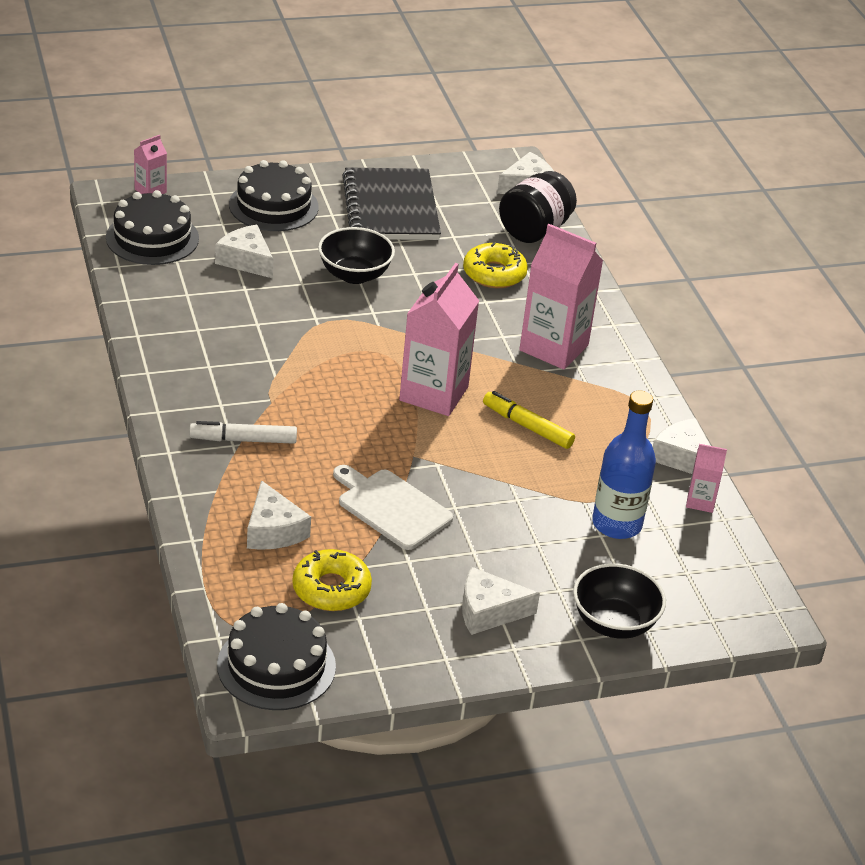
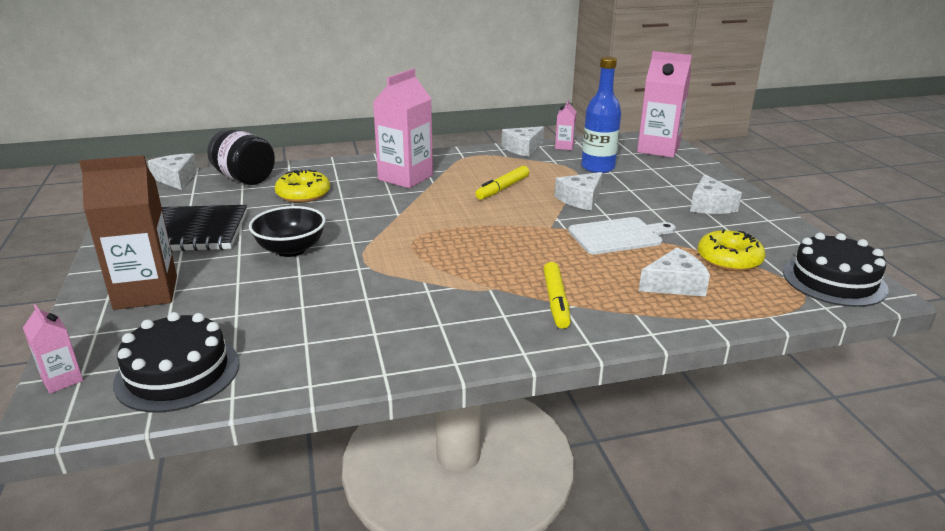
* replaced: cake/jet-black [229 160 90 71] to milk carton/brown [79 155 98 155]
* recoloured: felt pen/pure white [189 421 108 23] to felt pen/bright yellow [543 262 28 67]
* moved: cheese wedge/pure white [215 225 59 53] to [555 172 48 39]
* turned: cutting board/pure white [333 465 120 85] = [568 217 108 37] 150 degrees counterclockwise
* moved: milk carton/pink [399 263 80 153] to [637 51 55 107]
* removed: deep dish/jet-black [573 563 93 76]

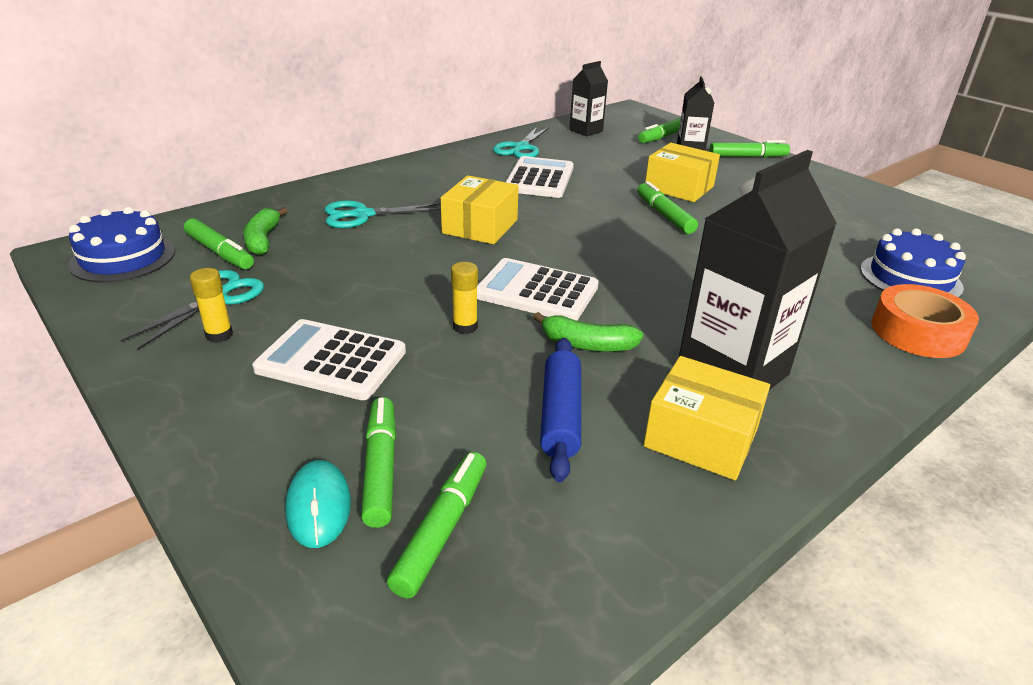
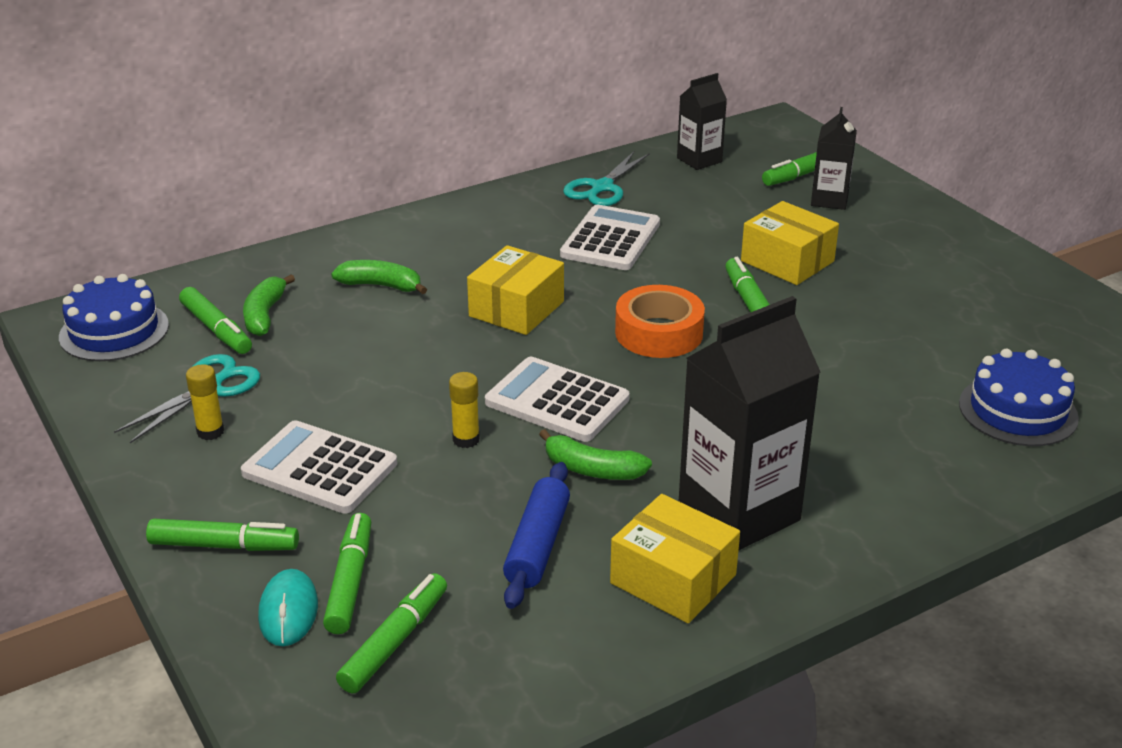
* moved: felt pen/emerald [709 140 81 18] to [146 519 153 32]
* replaced: pair of scissors/teal [325 201 116 27] to toy banana/emerald [331 260 96 34]
* moved: tape/orange [872 284 107 74] to [615 285 90 73]

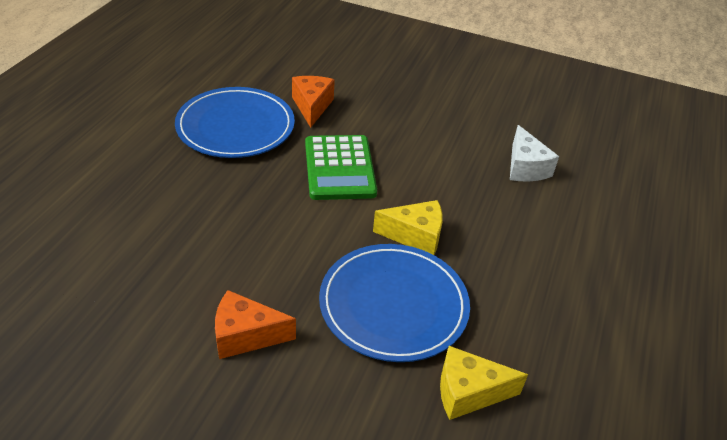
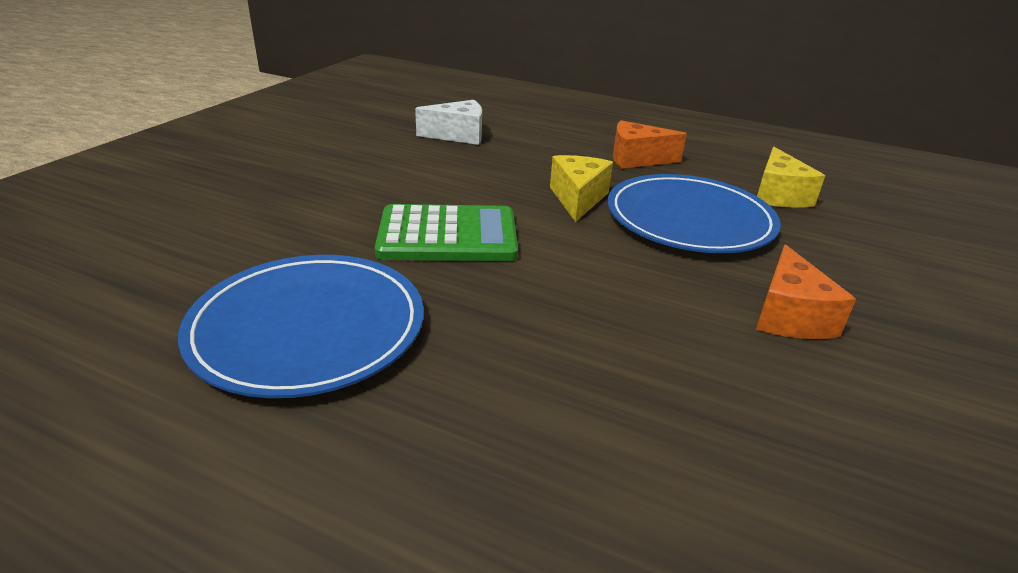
* moved: cheese wedge/orange [292 76 43 52] to [613 120 74 49]

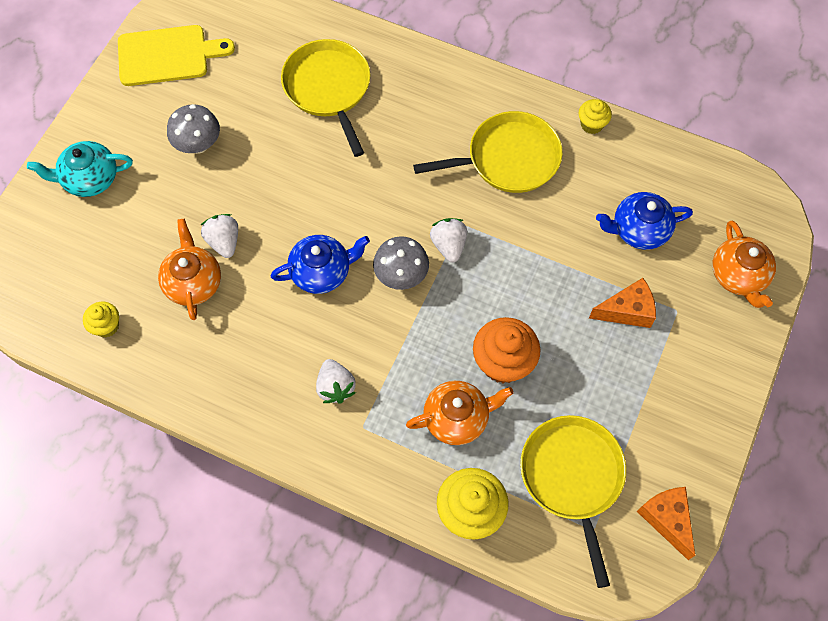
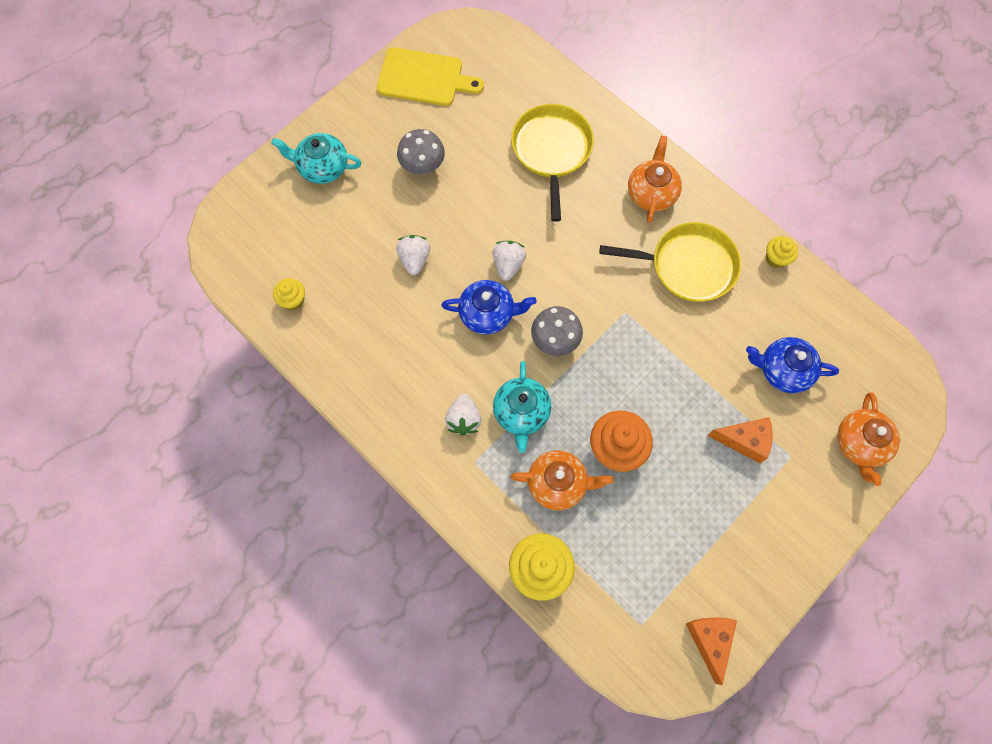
* moved: strawberry/pure white [430 218 37 44] to [492 241 34 40]
* added: tea pot/teal [493 361 58 92]
* moved: tea pot/orange [158 219 63 101] to [628 136 54 87]
* removed: skillet/bright yellow [520 415 106 173]

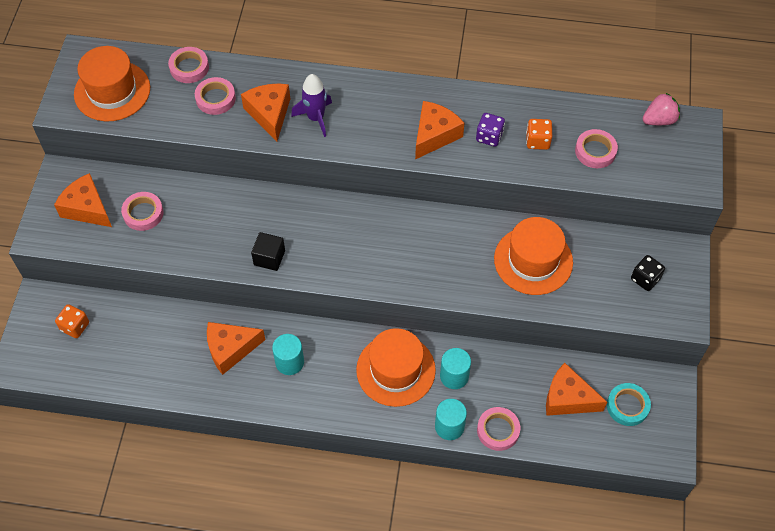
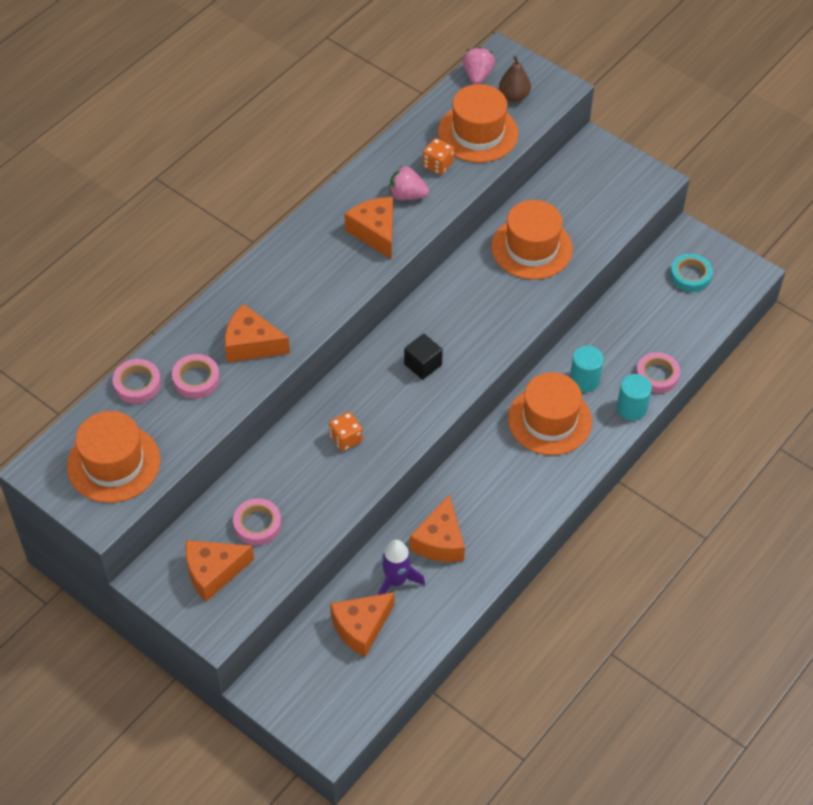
* moved: game die/orange [55 304 34 34] to [329 412 34 39]
* moved: cheese wedge/orange [546 363 61 53] to [330 592 65 65]
* moved: toy rocket/violet [291 74 41 63] to [379 540 46 55]
* replaced: game die/violet [476 113 29 34] to strawberry/pink [389 166 40 34]
* moved: block/jet-black [251 232 34 39] to [404 334 39 46]
* replaced: tape/pink [575 129 43 39] to tall hat/orange [438 84 80 79]
* added: pear fruit/brown [499 56 32 46]
* removed: solid cylinder/teal [272 334 32 41]
* removed: game die/jet-black [631 255 34 36]

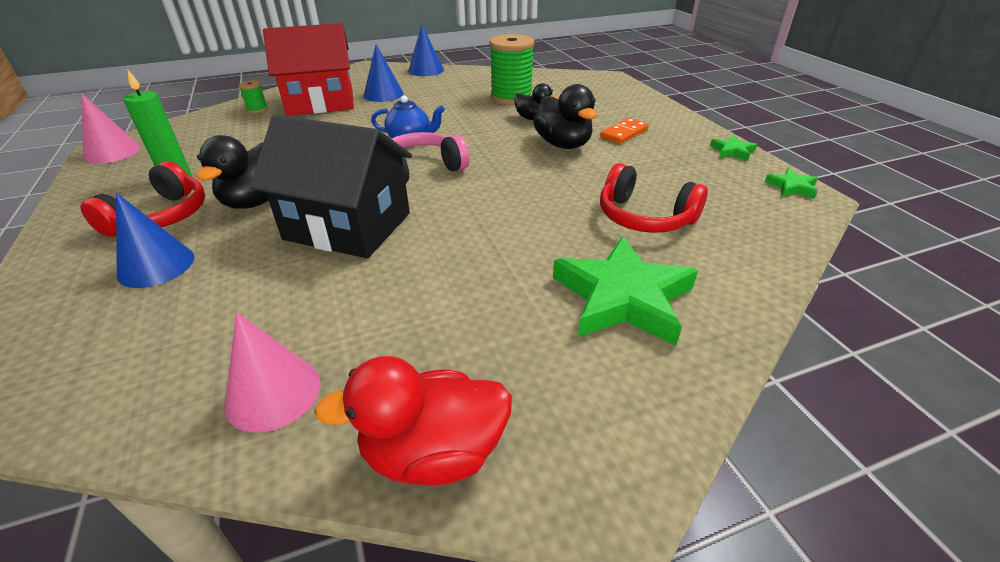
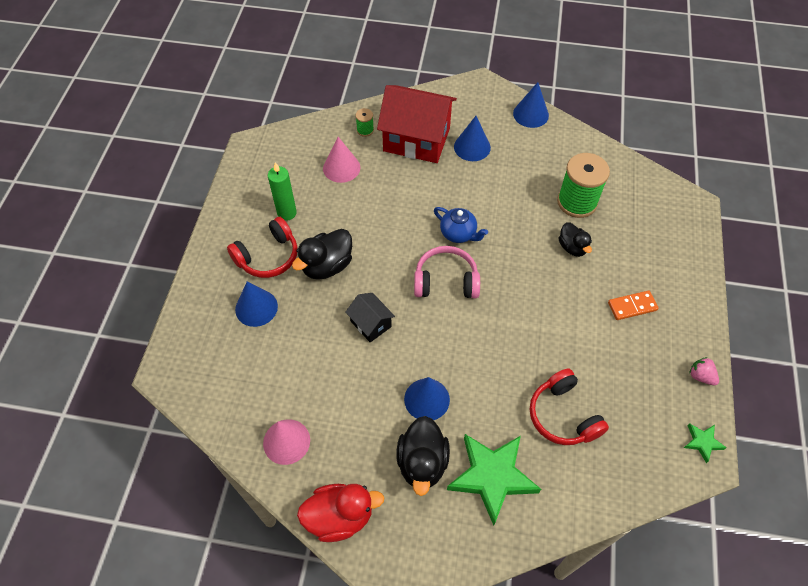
* turned: toy duck/crimson [314 356 198 129] = [297 484 87 58] 150 degrees clockwise
* moved: solid cone/pink [81 93 60 71] to [323 137 37 46]
* resized: cottage/jet-black [250 115 162 143] = [345 293 50 50] x0.48
* moved: toy duck/jet-black [533 84 64 65] to [397 416 53 80]
* added: solid cone/blue [404 377 46 43]
* replaced: star shape/emerald [710 136 47 25] to strawberry/pink [689 357 30 29]

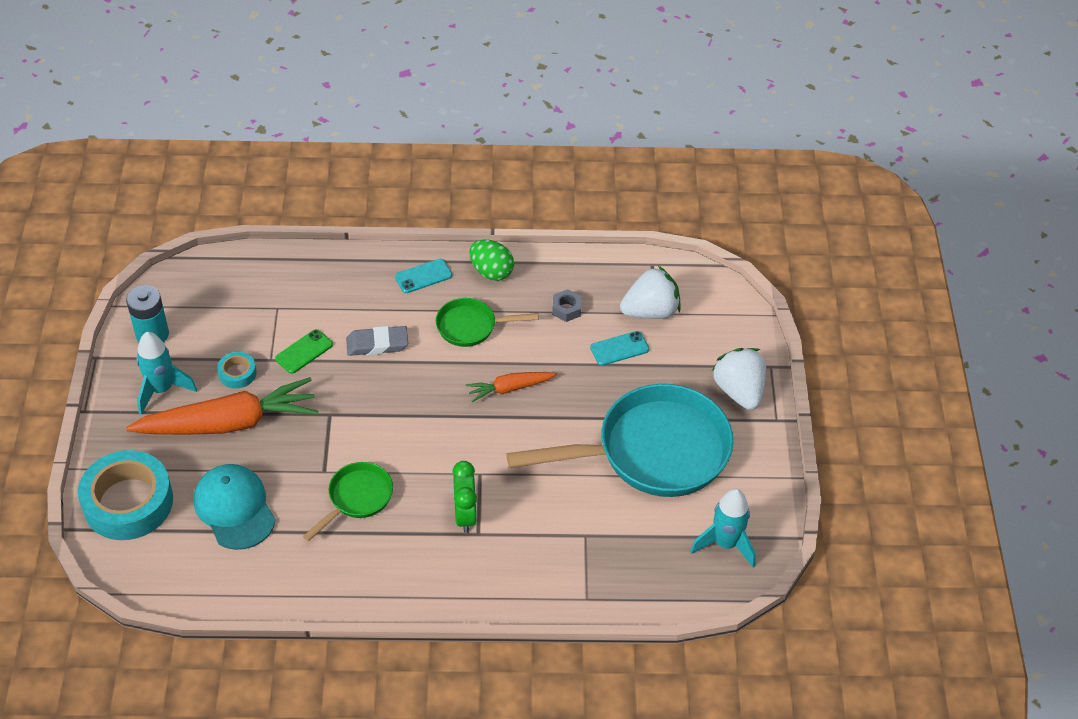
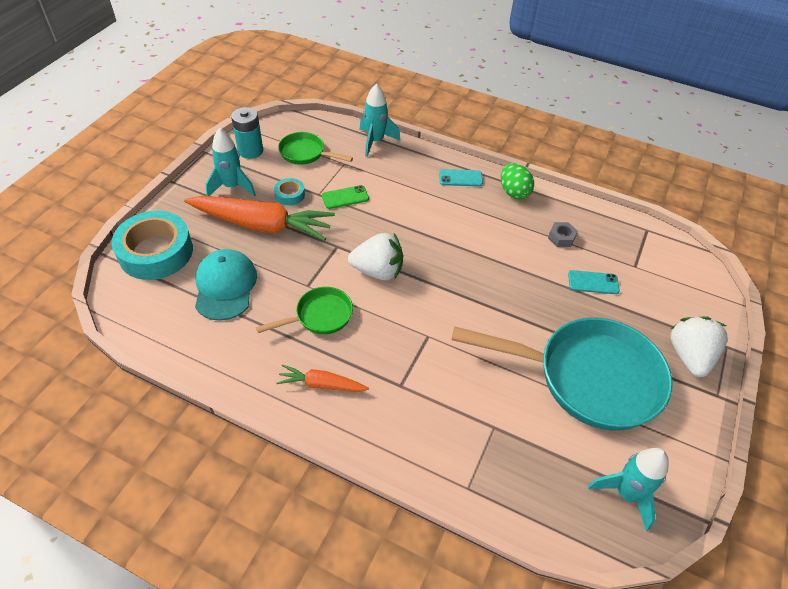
* moved: root vegetable/orange [466 372 91 30] to [276 364 93 28]
* moved: skillet/emerald [436 298 103 49] to [278 132 75 33]
* moved: strawberry/pure white [620 266 61 53] to [348 233 55 48]
* added: toy rocket/teal [359 83 41 74]
* removed: gum eraser/ash-grey [346 326 62 30]
* removed: alarm clock/emerald [452 461 25 72]

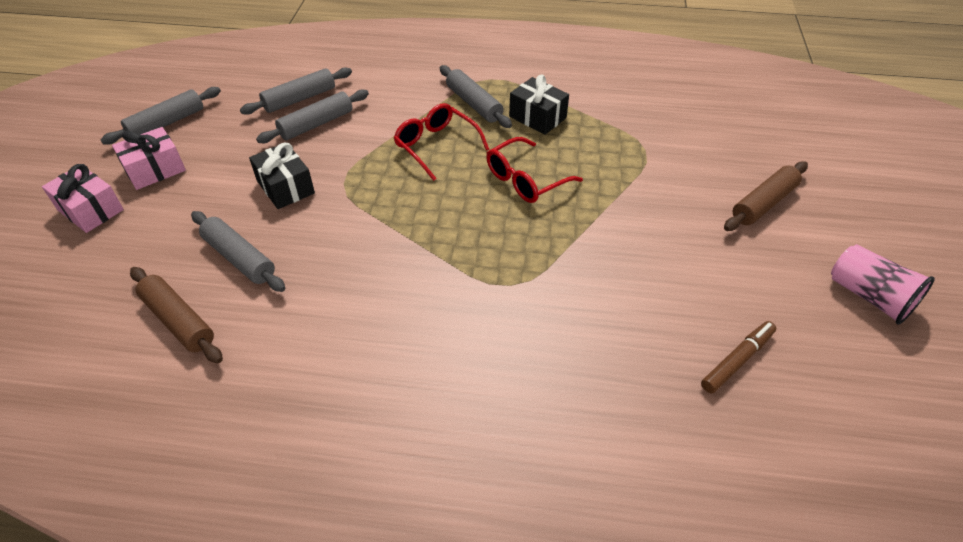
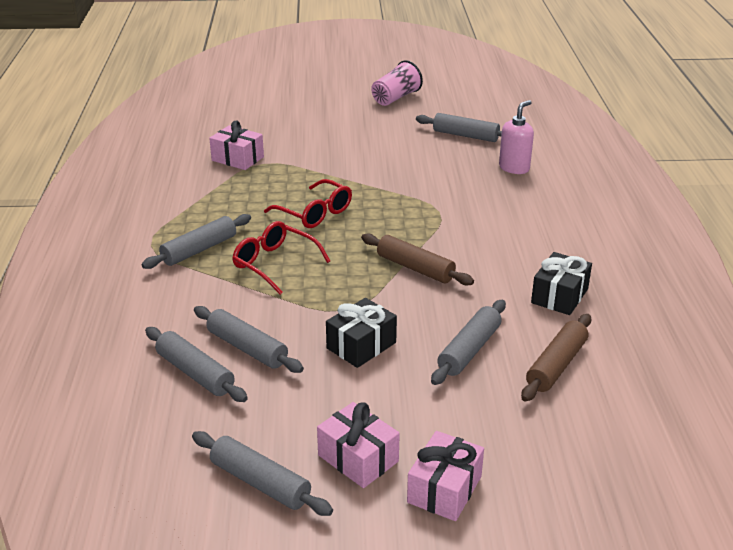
* added: wrapped gift/pink [209 120 55 50]
* turned: eyeglasses/crimson [394 103 95 78] = [232 221 98 73] 90 degrees clockwise
* moved: rolling pin/brown [724 161 84 70] to [361 233 113 53]
* replaced: felt pen/brown [701 321 75 72] to rolling pin/ash-grey [416 113 86 29]
* added: soap dispenser/pink [499 100 35 74]
* moved: wrapped gift/jet-black [509 75 60 60] to [531 252 61 63]

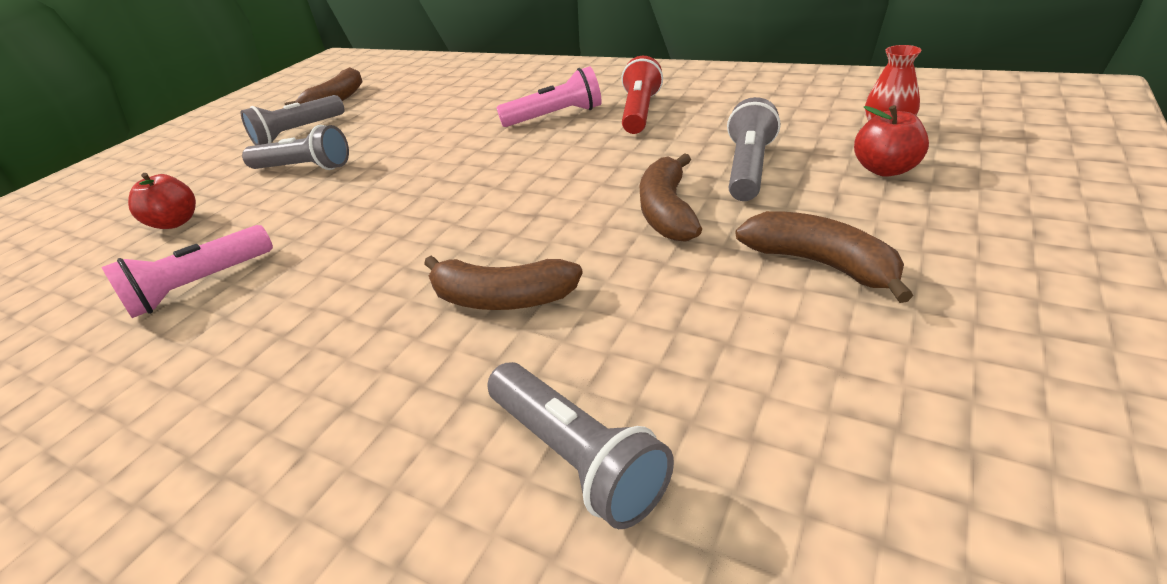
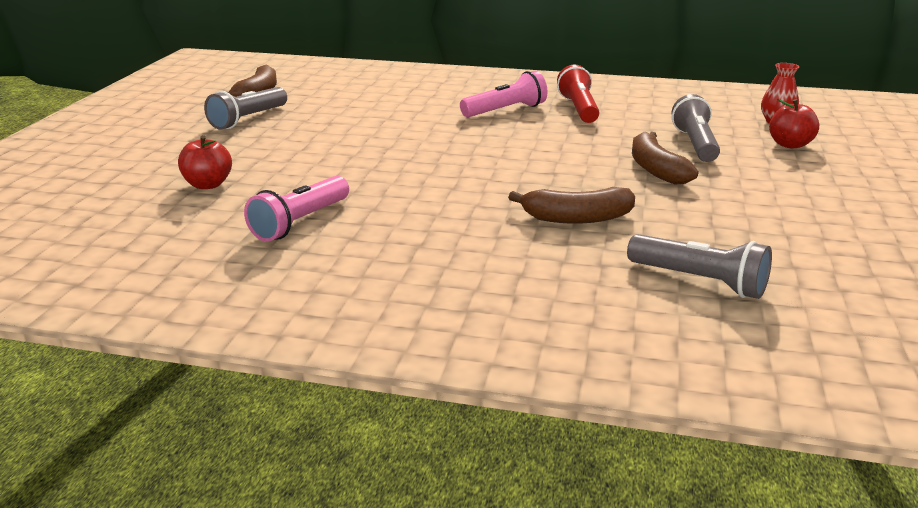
* removed: torch/ash-grey [242 125 107 45]
* removed: toy banana/brown [736 211 177 92]

